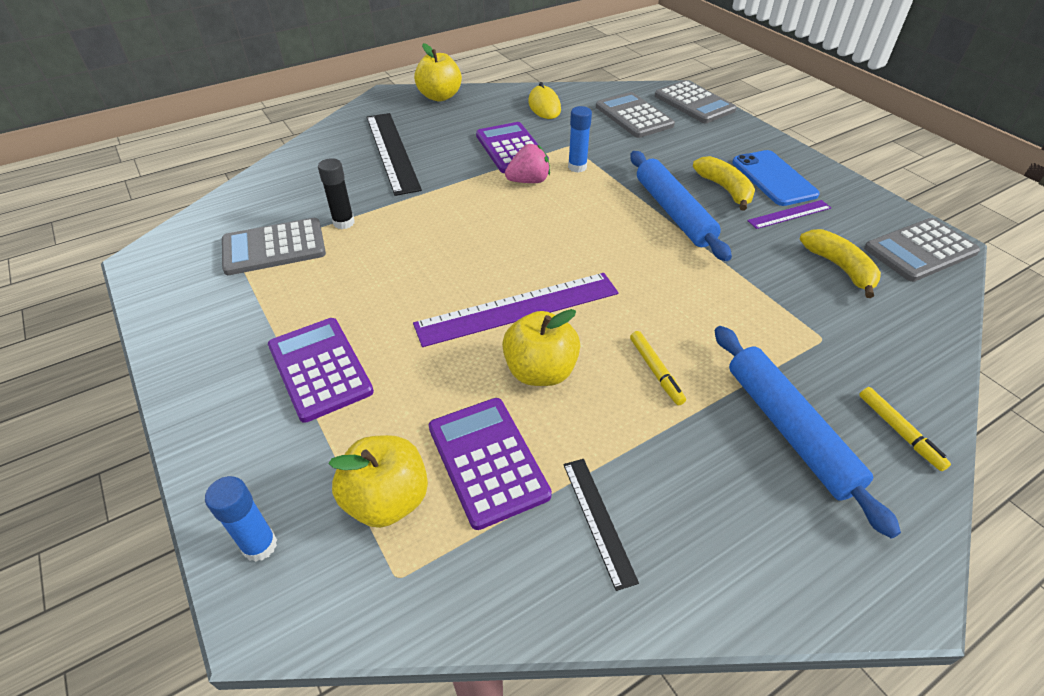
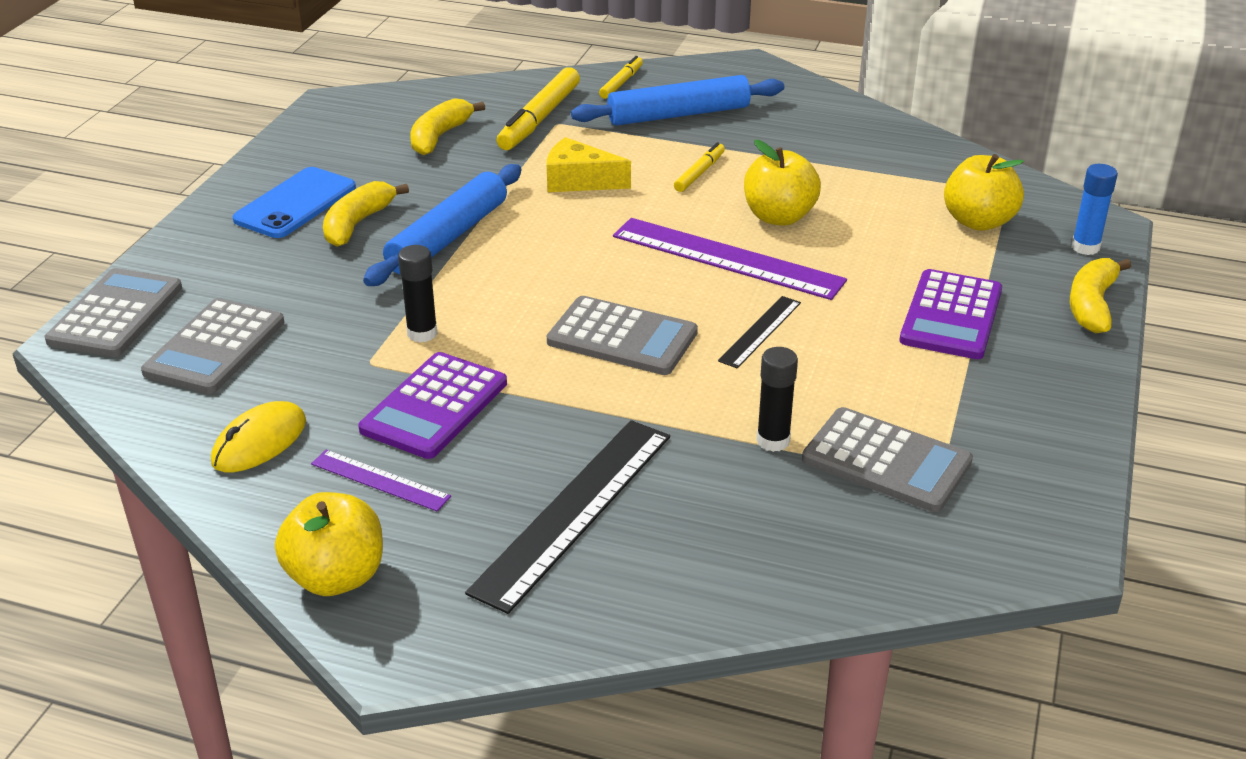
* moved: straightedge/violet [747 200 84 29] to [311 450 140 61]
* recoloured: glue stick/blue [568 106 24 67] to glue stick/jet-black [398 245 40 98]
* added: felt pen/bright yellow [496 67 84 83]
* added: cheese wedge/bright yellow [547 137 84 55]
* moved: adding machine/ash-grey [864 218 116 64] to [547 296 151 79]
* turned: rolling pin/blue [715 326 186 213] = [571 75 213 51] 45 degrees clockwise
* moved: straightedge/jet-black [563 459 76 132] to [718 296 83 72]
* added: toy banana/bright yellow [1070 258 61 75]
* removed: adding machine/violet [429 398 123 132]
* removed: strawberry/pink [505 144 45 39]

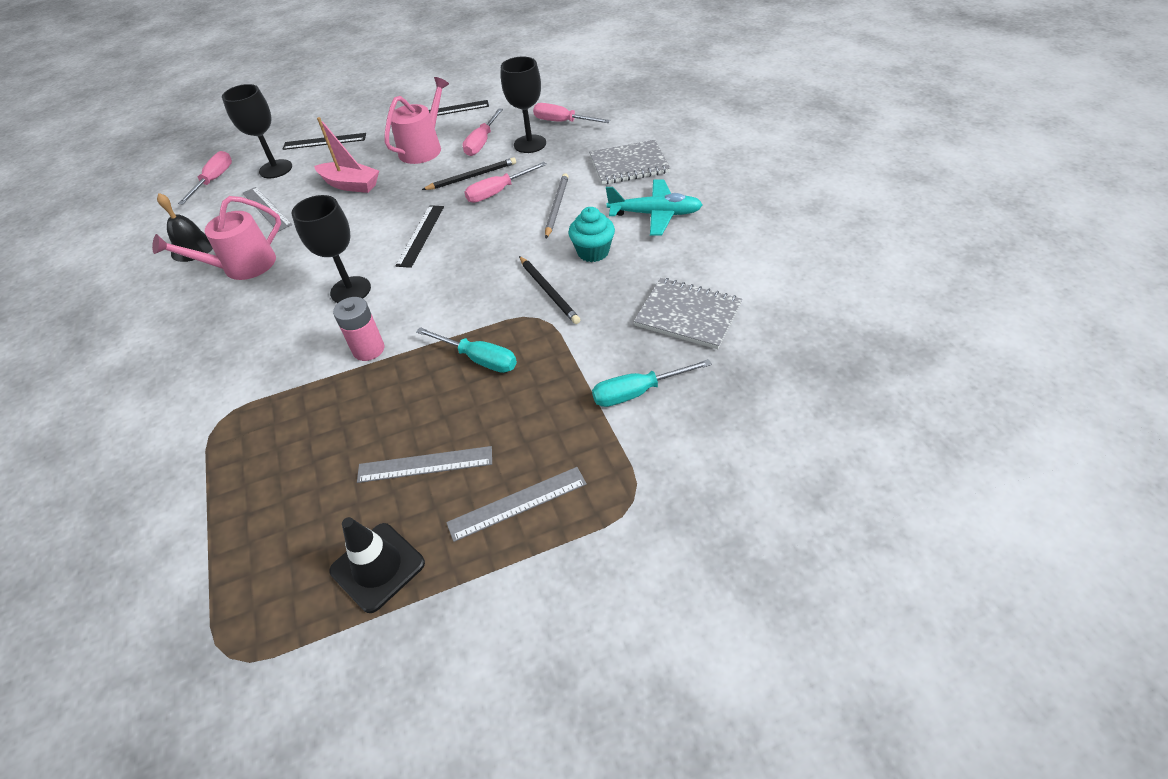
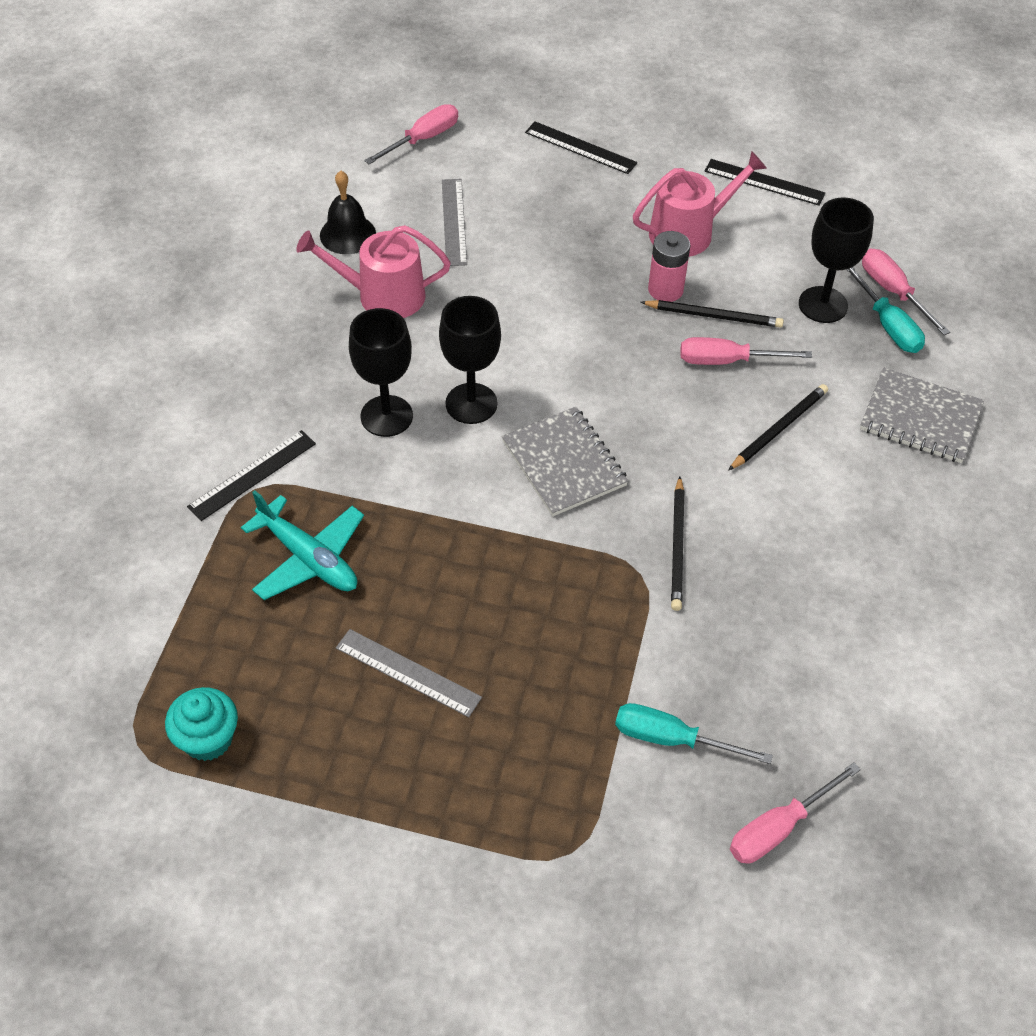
* moved: fairy cake/teal [568 207 47 55] to [165 687 73 74]
* moved: straightedge/jet-black [396 205 48 63] to [187 430 129 91]
* moved: plane/teal [606 179 97 56] to [241 490 123 110]
* moved: goblet/jet-black [222 84 70 94] to [349 308 64 129]
* moved: notebook/ash-grey [634 278 108 71] to [502 407 126 109]
* moved: power cell/pink [333 297 51 64] to [648 231 42 71]
* recoloured: pencil/ash-grey [545 173 24 65] to pencil/jet-black [728 384 100 87]
* moved: screwdriver/pink [462 108 41 48] to [730 763 131 101]
* moved: screwdriver/teal [416 327 101 46] to [846 267 79 86]
* removed: toy boat/pink [314 117 65 76]
* removed: safety cone/jet-black [329 517 96 96]
* removed: straightedge/ash-grey [446 467 141 75]

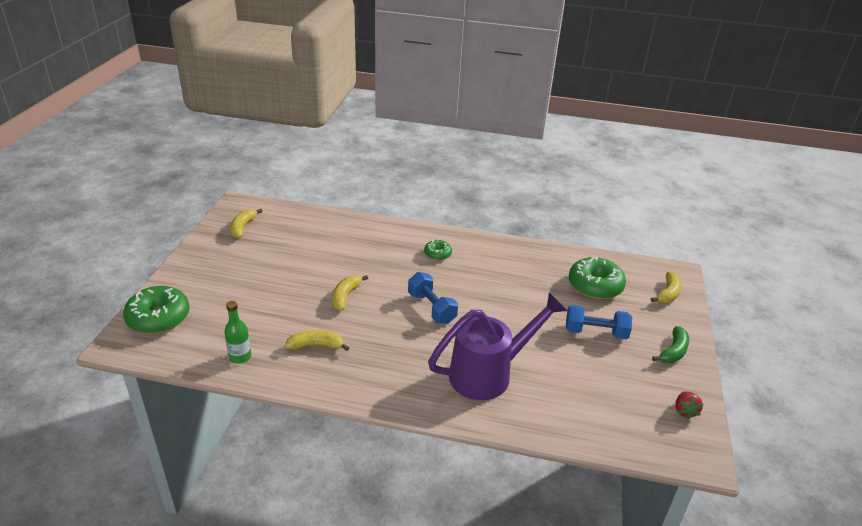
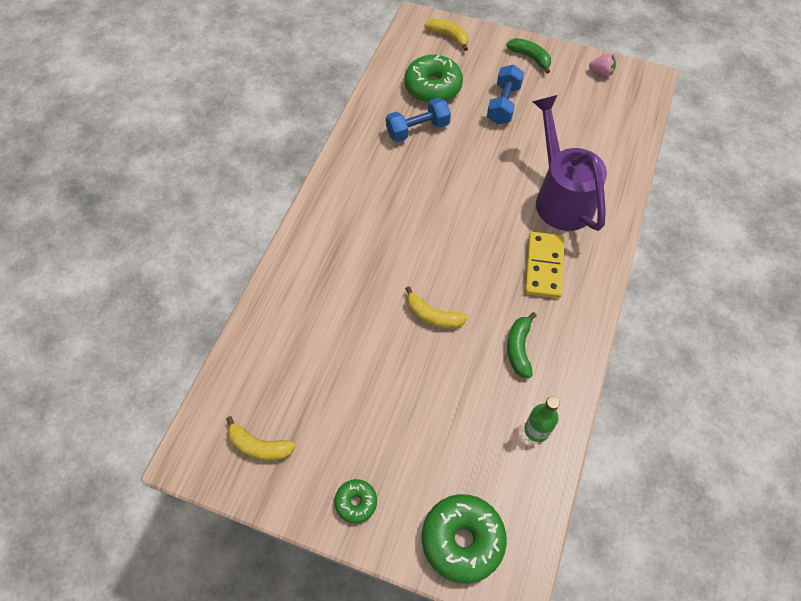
* moved: donut/emerald [424 240 28 20] to [334 479 43 45]
* moved: hand weight/blue [408 272 50 52] to [386 98 65 44]
* recoloured: toy banana/bright yellow [285 330 64 21] to toy banana/emerald [507 312 30 66]
* added: domino piece/bright yellow [525 232 40 66]
* recoloured: strawberry/crimson [675 391 28 28] to strawberry/pink [589 53 27 23]

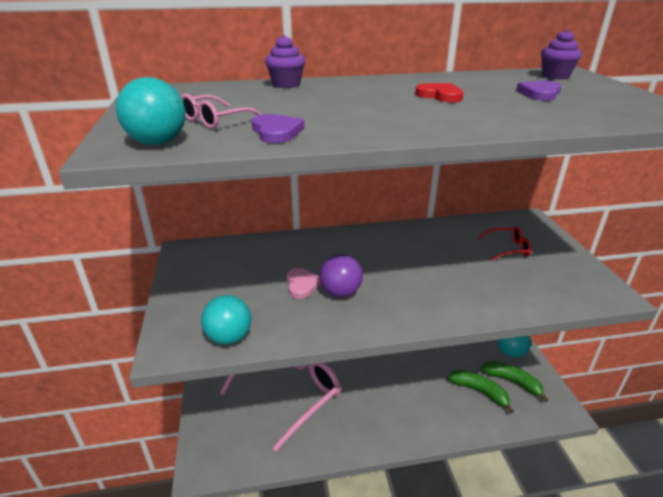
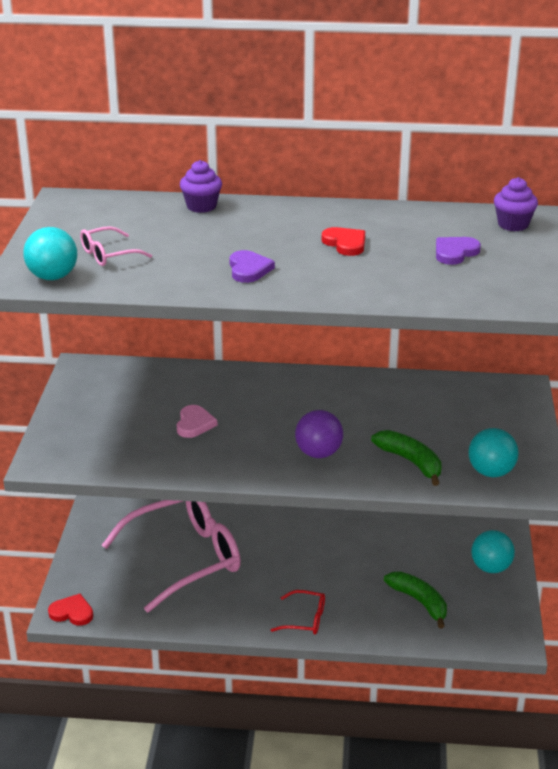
* added: heart shape/crimson [48 594 45 32]
* moved: heart shape/violet [252 114 52 29] to [229 250 46 33]
* moved: eyeglasses/crimson [478 226 54 35] to [271 590 54 45]
* moved: sphere/violet [320 254 43 43] to [295 410 48 48]
* moved: toy banana/emerald [480 361 68 41] to [371 430 70 56]
* moved: sphere/teal [201 295 50 50] to [469 428 50 49]

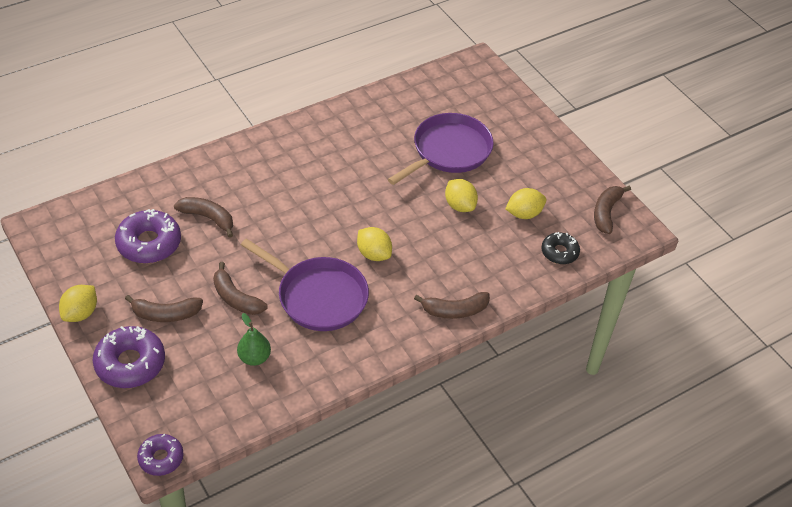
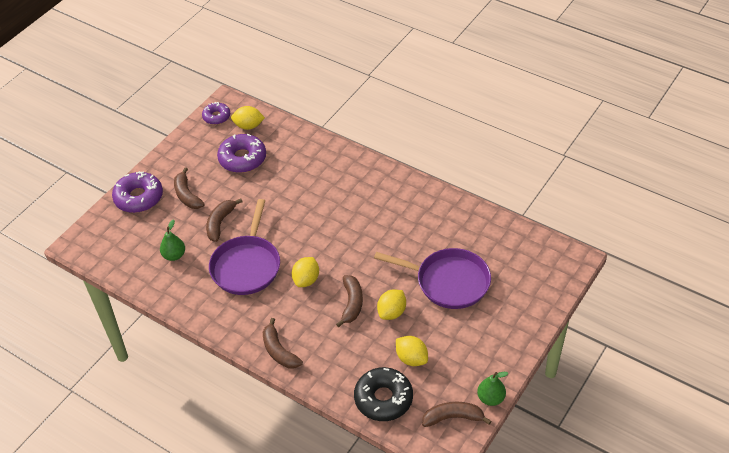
* moved: donut/violet [137 434 47 42] to [202 102 28 23]
* moved: toy lemon/bright yellow [59 285 38 37] to [231 106 34 24]
* moved: toy banana/brown [174 197 59 41] to [336 275 27 52]
* resized: donut/jet-black [541 232 39 32] = [354 367 59 54] x1.65
* added: pear fruit/emerald [477 372 32 34]

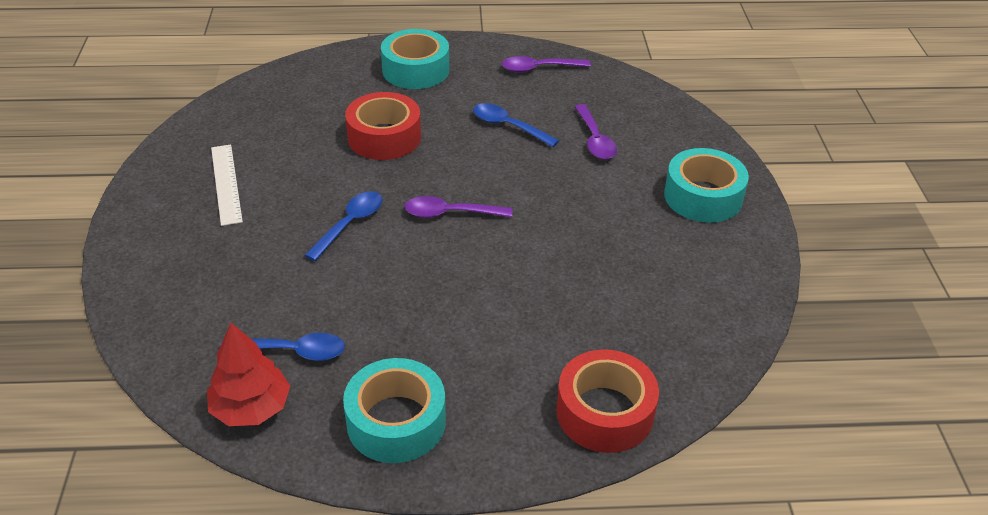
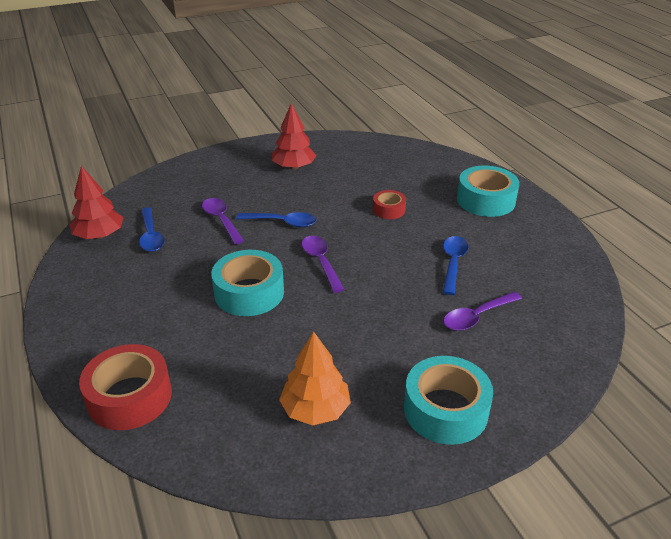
* moved: teaspoon/violet [502 56 89 17] to [202 198 42 47]
* moved: tape/teal [343 358 103 105] to [211 250 73 66]
* replaced: straightedge/pure white [211 145 32 81] to toy tree/crimson [272 103 45 67]
* added: toy tree/orange [279 331 72 95]
* resized: tape/crimson [345 92 76 68] = [373 190 33 29] x0.55

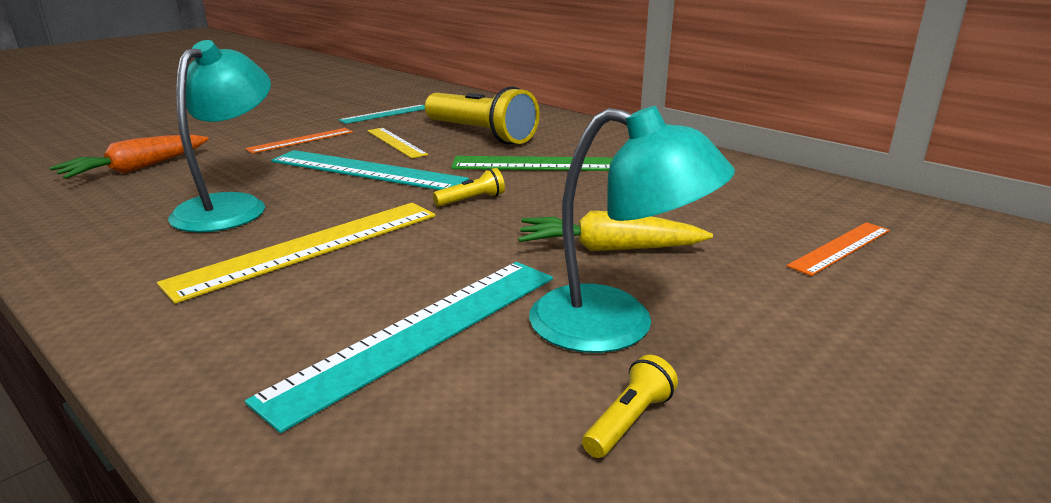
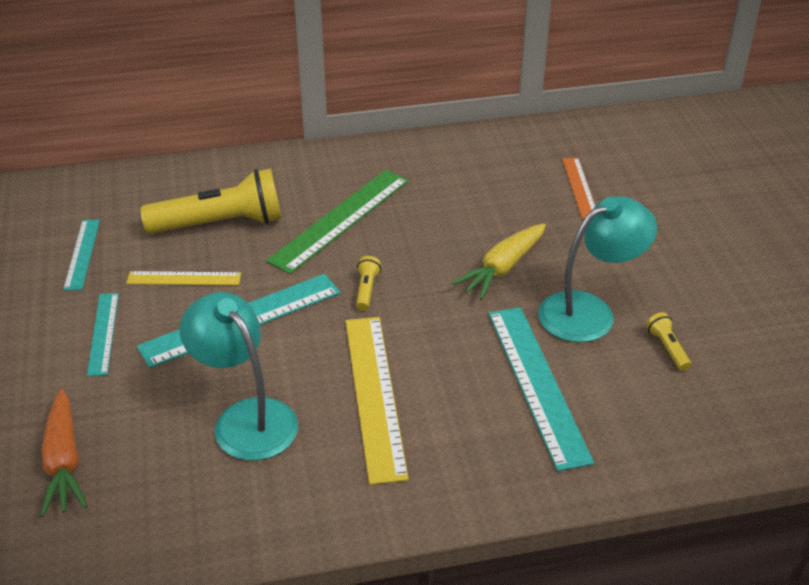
* recoloured: straightedge/orange [245 128 108 26] to straightedge/teal [87 293 32 84]

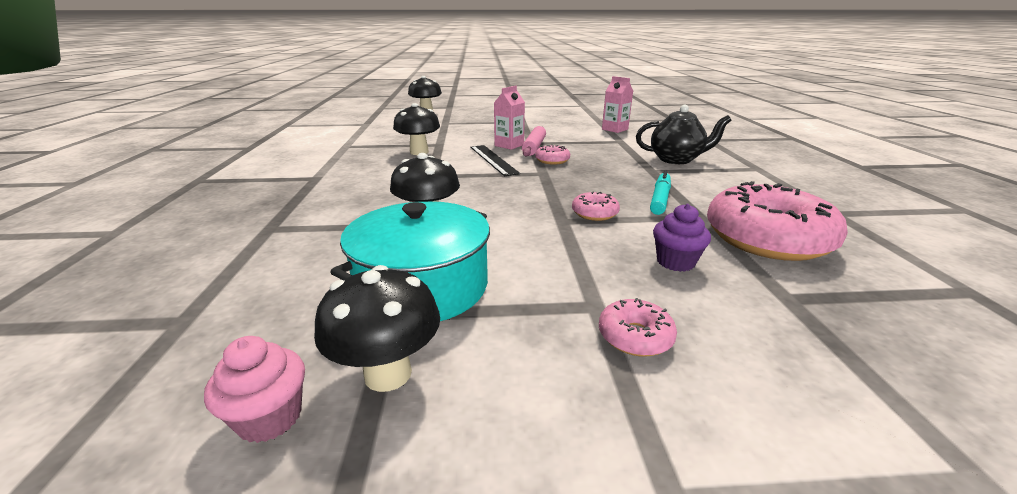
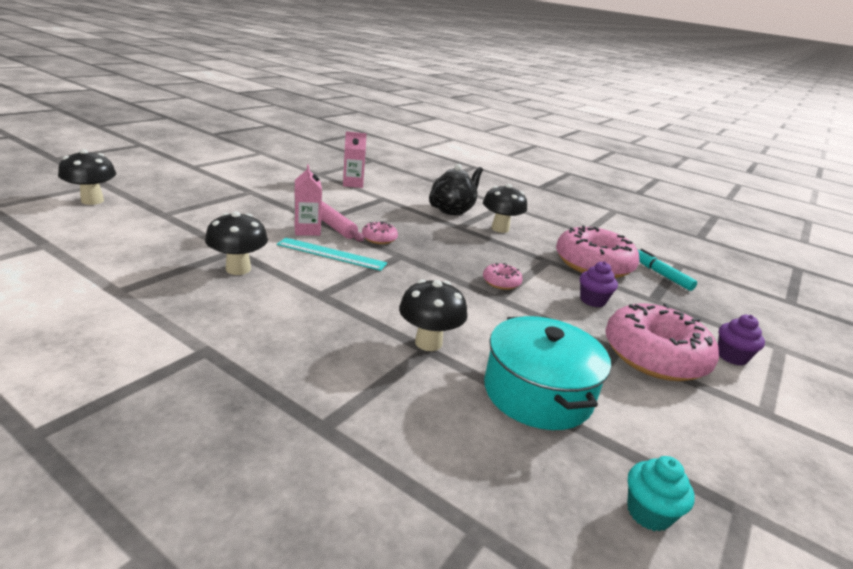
* recoloured: straightedge/jet-black [470 145 50 31] to straightedge/teal [277 238 110 33]
* moved: fungus/jet-black [314 265 126 127] to [483 184 44 49]
* resized: donut/pink [599 298 78 58] = [605 303 114 78] x2.27
* recoloured: fairy cake/pink [204 336 101 107] to fairy cake/teal [627 456 68 76]
* moved: felt pen/teal [650 171 21 44] to [638 249 59 42]
* added: fairy cake/violet [718 315 47 50]

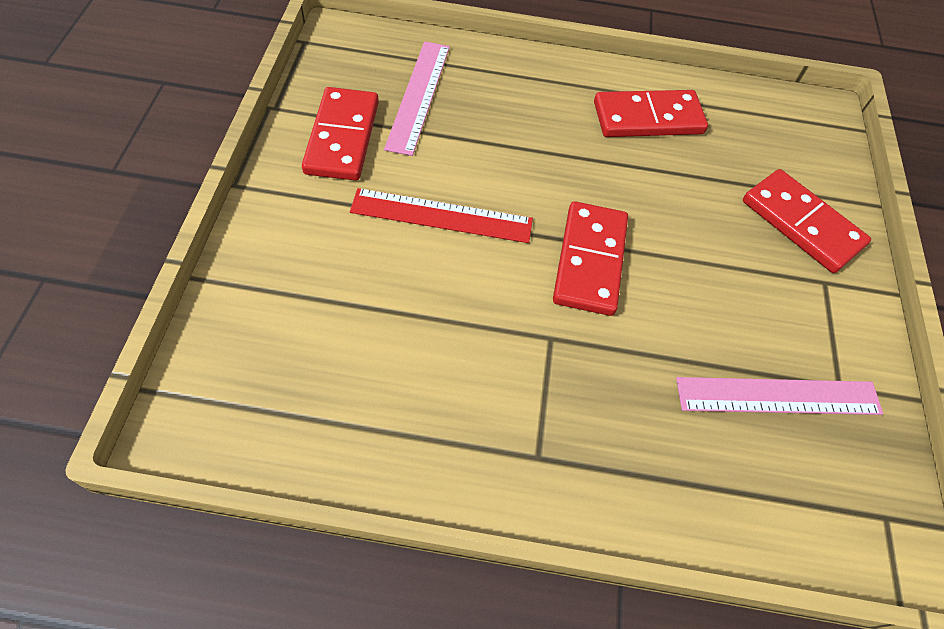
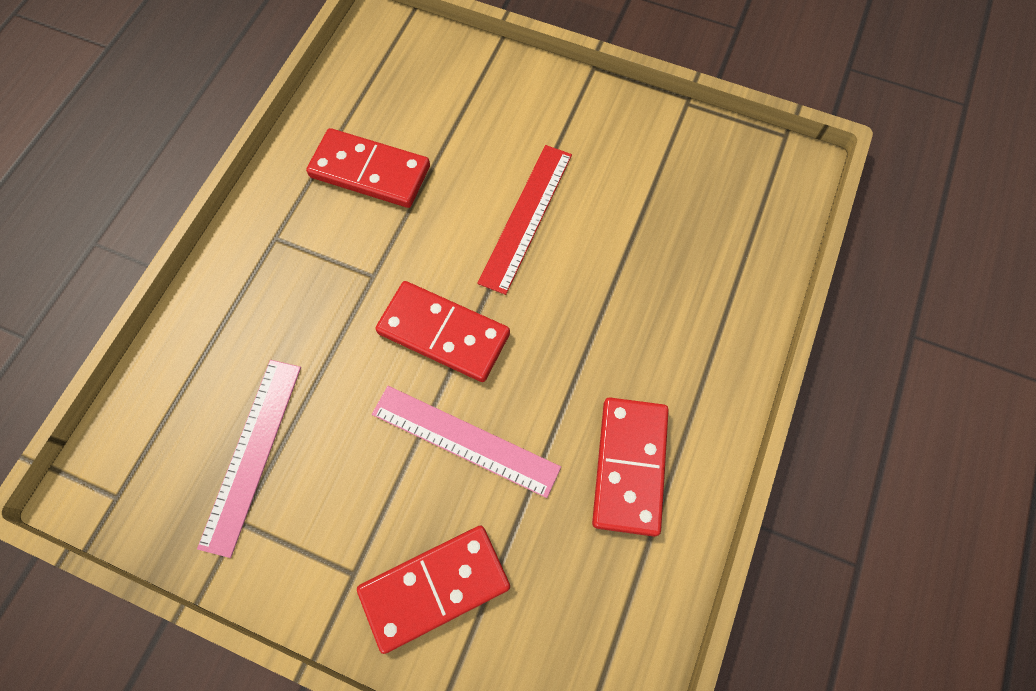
* moved: domino piece/crimson [302 87 77 94] to [306 128 124 80]
* moved: straightedge/pink [384 41 66 115] to [372 386 189 112]

